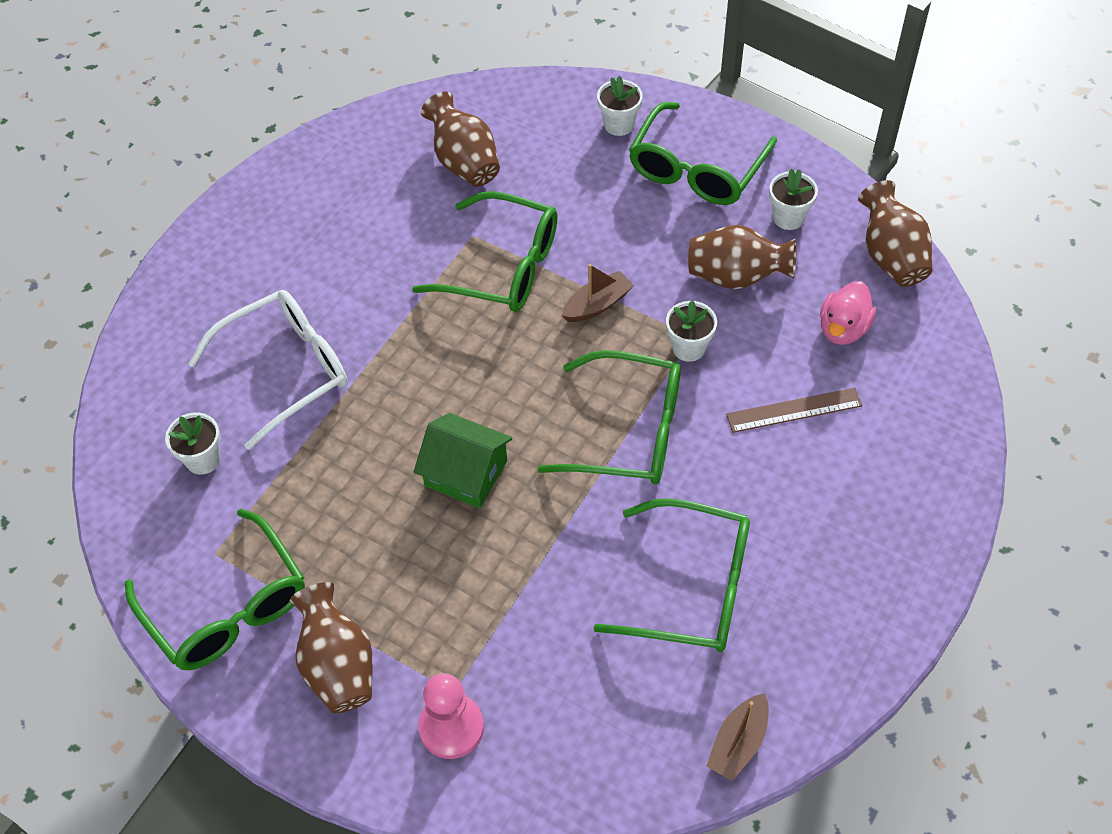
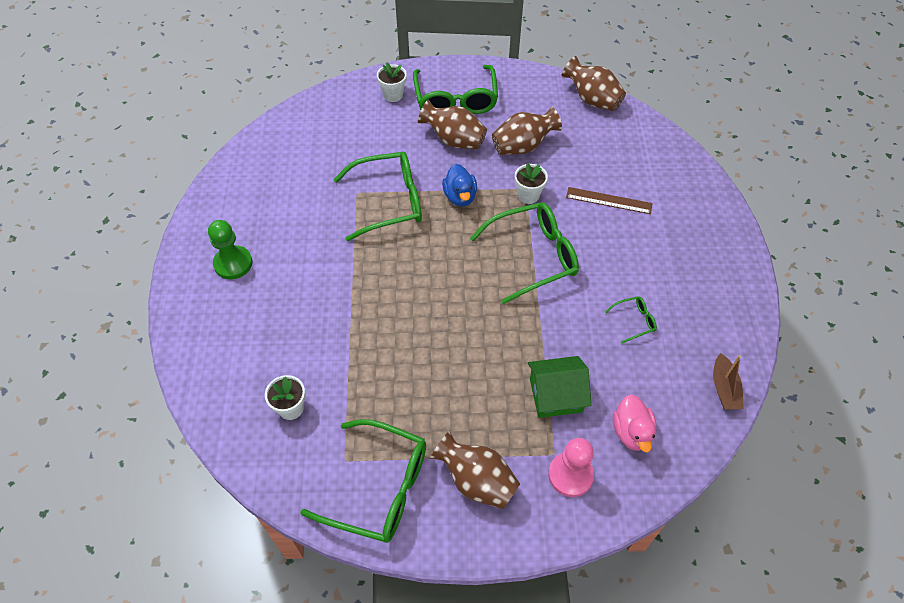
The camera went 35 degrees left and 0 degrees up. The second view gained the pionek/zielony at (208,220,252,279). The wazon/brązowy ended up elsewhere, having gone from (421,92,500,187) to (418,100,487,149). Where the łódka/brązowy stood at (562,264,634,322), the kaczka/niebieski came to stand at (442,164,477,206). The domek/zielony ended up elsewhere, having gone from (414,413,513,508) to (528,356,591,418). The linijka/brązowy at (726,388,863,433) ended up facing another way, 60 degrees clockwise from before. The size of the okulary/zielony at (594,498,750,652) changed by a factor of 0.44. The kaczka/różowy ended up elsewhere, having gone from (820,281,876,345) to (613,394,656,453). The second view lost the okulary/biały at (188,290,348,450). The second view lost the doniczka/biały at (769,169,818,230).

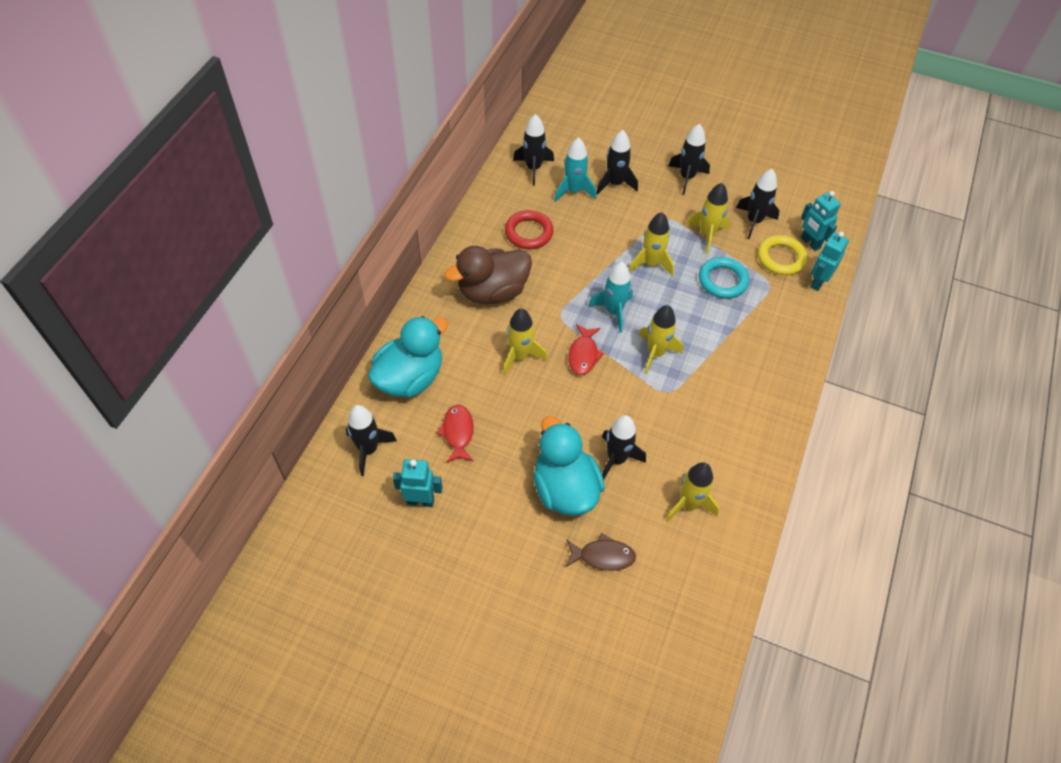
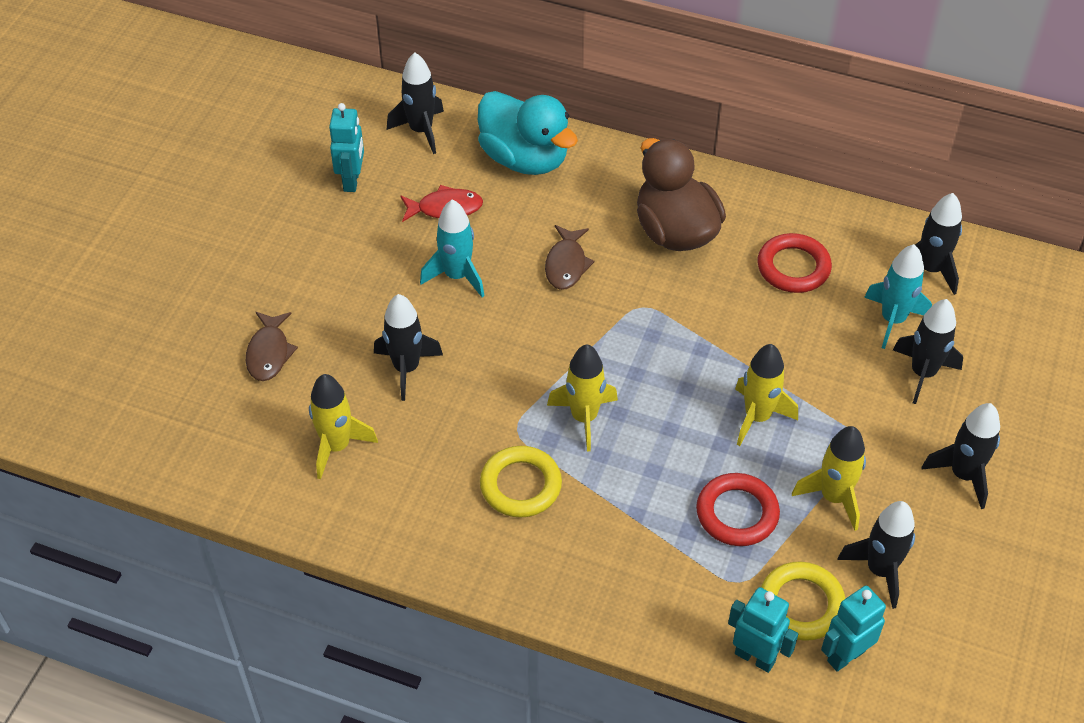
The camera went 90 degrees right and 5 degrees down. The rakieta/turkusowy ended up elsewhere, having gone from (588,262,633,333) to (420,200,484,297). The second view gained the pierścień/żółty at (480,446,562,518). Where the rakieta/żółty stood at (503,308,547,376), the ryba/brązowy came to stand at (545,225,595,290). What was the pierścień/turkusowy at (699,257,749,299) turned into the pierścień/czerwony at (696,473,780,546). The second view lost the kaczka/turkusowy at (534,416,605,516). The second view lost the ryba/czerwony at (568,324,604,375).

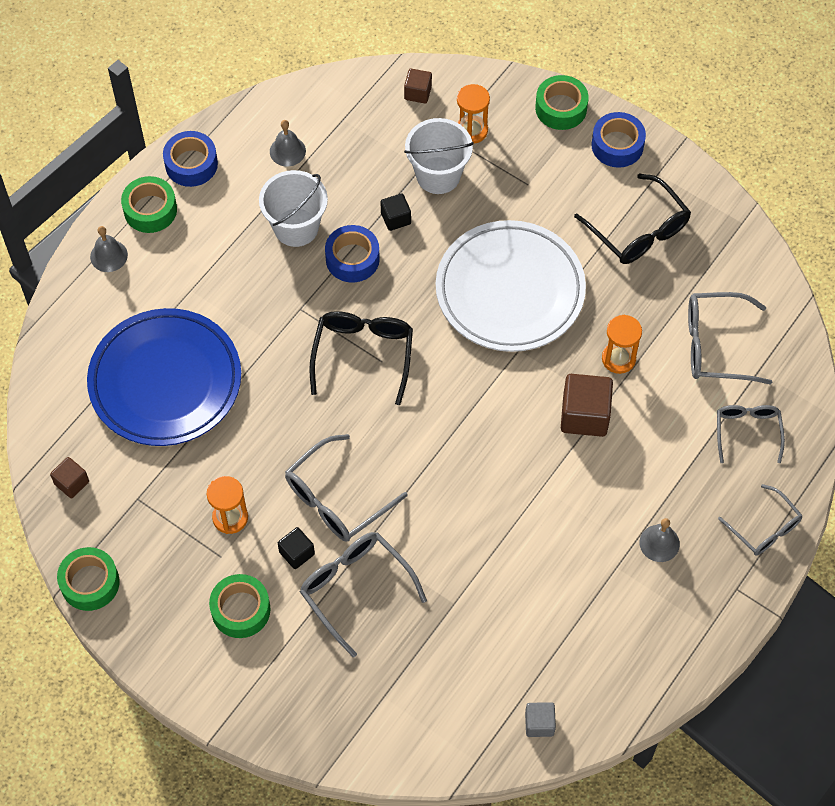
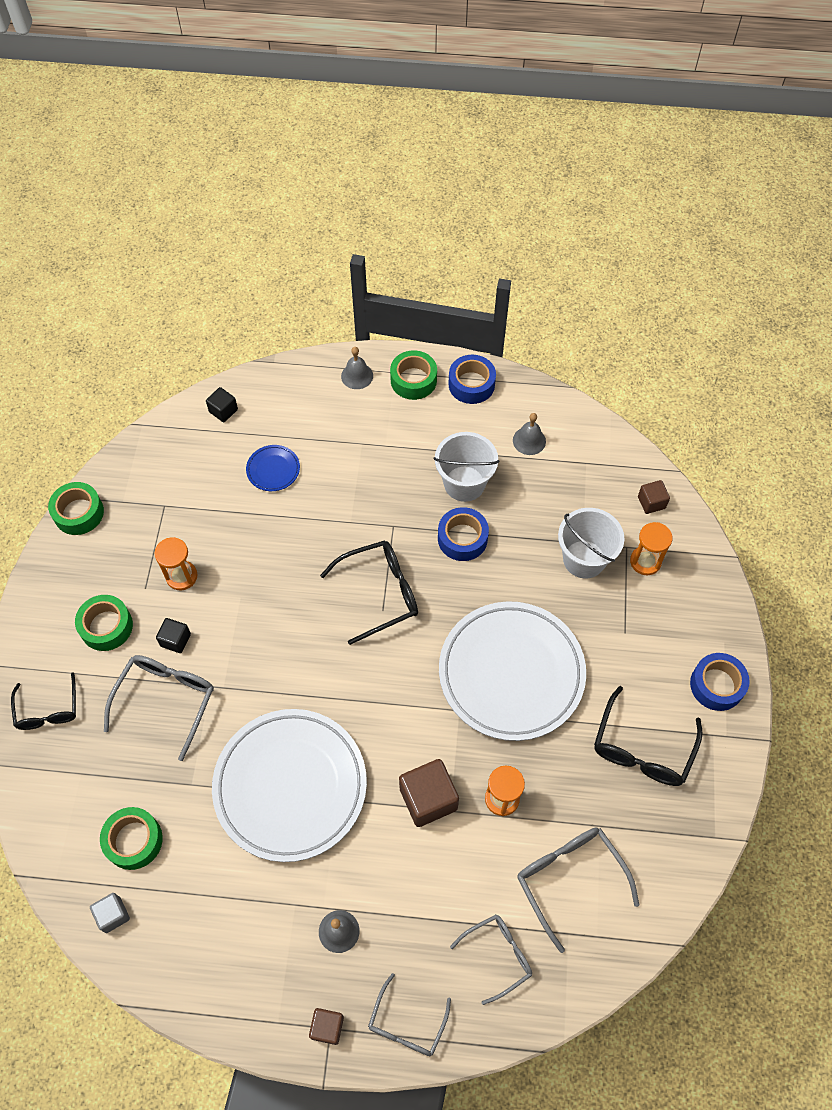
The camera went 60 degrees right and 0 degrees up. The second view gained the okulary/czarny at (11,673,76,730). The taśma klejąca/zielony ended up elsewhere, having gone from (535,75,589,130) to (100,807,163,870). The sześcian/czarny ended up elsewhere, having gone from (380,193,411,231) to (206,387,238,422). The second view gained the talerz/biały at (212,709,367,862). The size of the talerz/niebieski at (87,308,241,446) changed by a factor of 0.40. The sześcian/brązowy ended up elsewhere, having gone from (50,457,89,498) to (309,1008,344,1045). The second view lost the okulary/szary at (285,434,408,541).

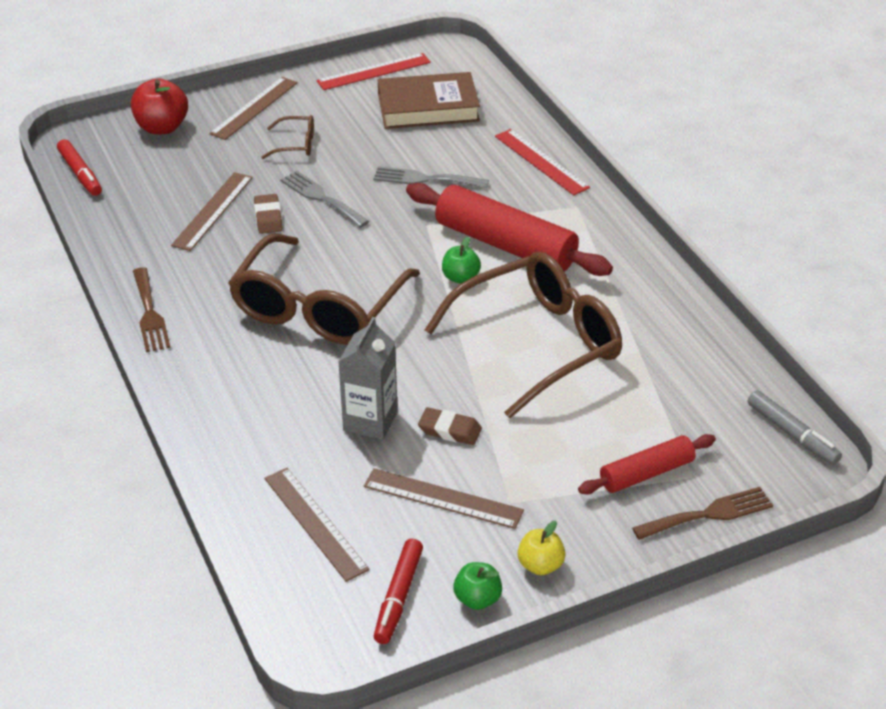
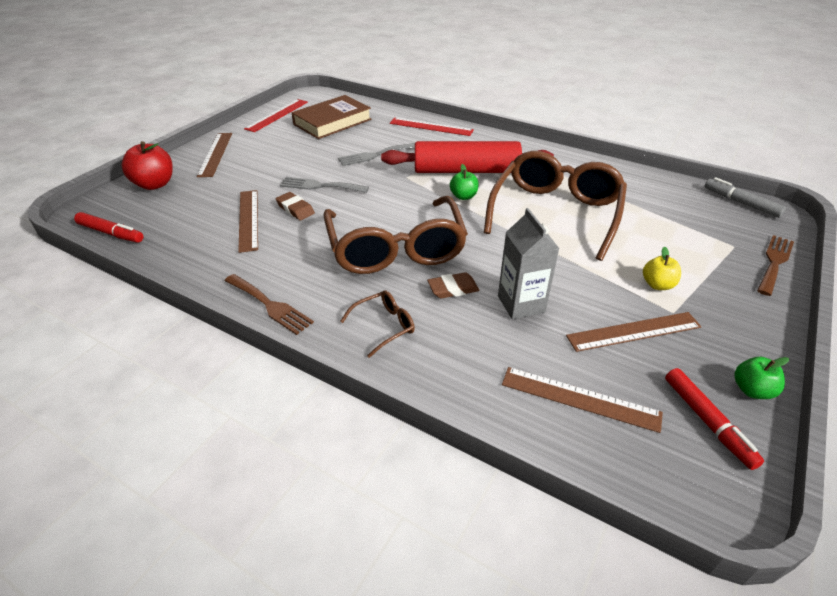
The camera went 35 degrees left and 0 degrees up. The okulary/brązowy ended up elsewhere, having gone from (261,115,314,159) to (340,290,415,358). The gumka do mazania/brązowy ended up elsewhere, having gone from (418,407,482,445) to (427,272,479,299). The jabłko/żółty ended up elsewhere, having gone from (517,521,566,575) to (643,247,681,290). The flamaster/szary at (748,390,842,465) ended up facing another way, 150 degrees counterclockwise from before. The second view lost the wałek do ciasta/czerwony at (578,434,716,494).

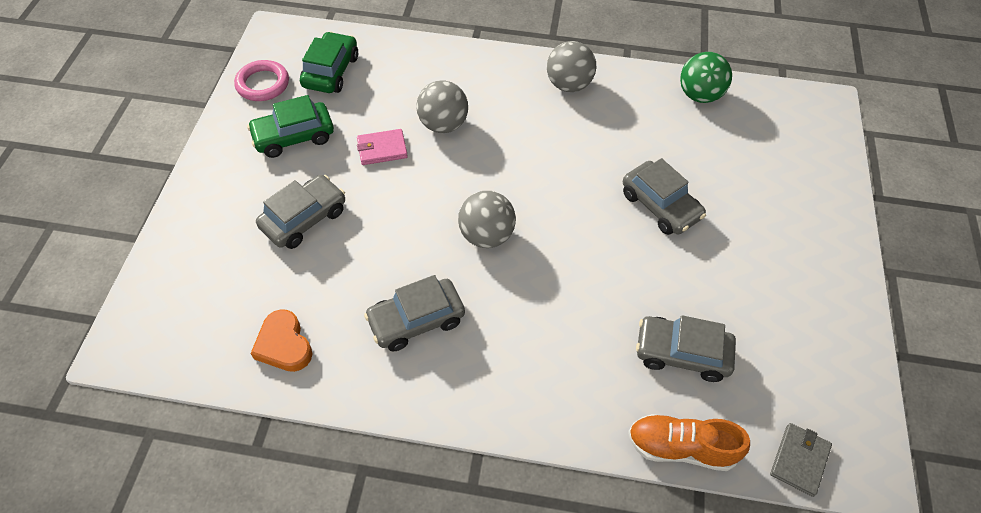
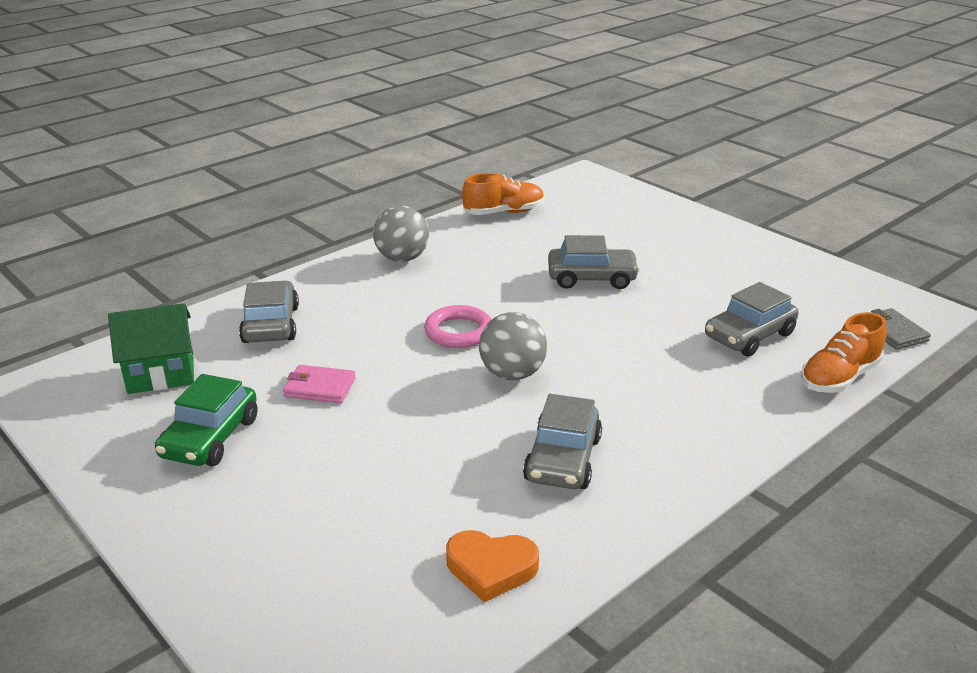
The camera went 50 degrees left and 25 degrees down. Where the samochód/zielony stood at (300,32,358,93), the domek/zielony came to stand at (108,303,194,394). The samochód/szary ended up elsewhere, having gone from (256,175,345,249) to (239,281,299,343). The portfel/różowy at (357,129,408,165) ended up facing another way, 75 degrees clockwise from before. The pierścień/różowy ended up elsewhere, having gone from (234,60,289,101) to (424,305,492,348). Where the piłka/zielony stood at (680,52,732,103), the but/pomarańczowy came to stand at (462,173,544,215). The second view lost the piłka/szary at (416,80,468,133).

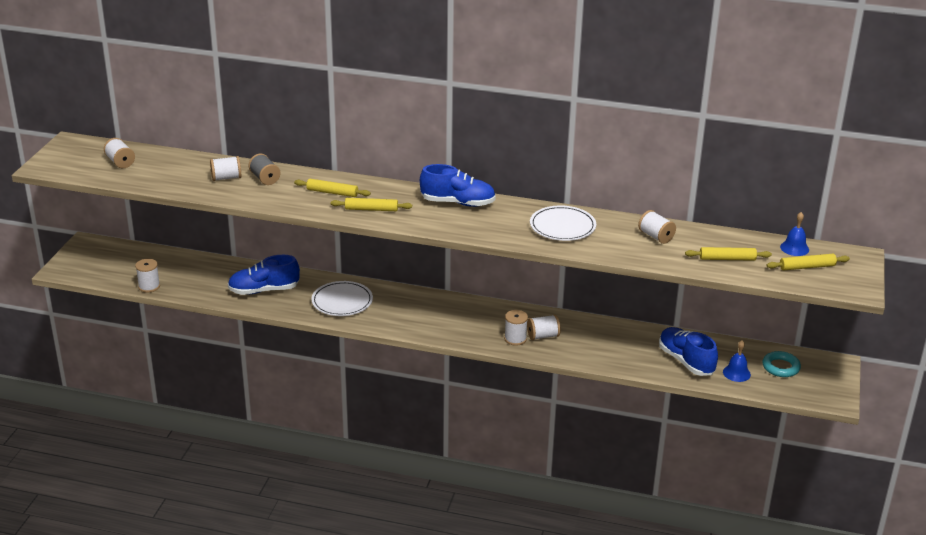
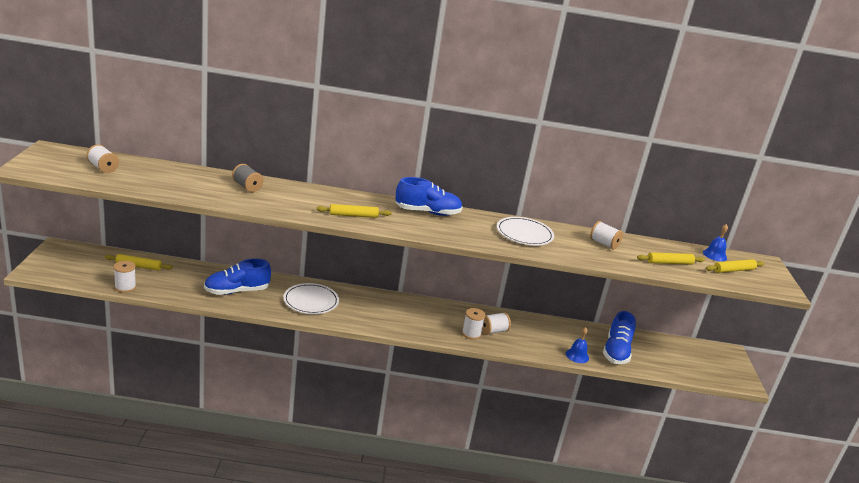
The camera went 15 degrees left and 5 degrees down. The wałek do ciasta/żółty ended up elsewhere, having gone from (294,179,371,197) to (105,254,173,270). The dzwonek/niebieski ended up elsewhere, having gone from (723,341,751,382) to (566,327,589,363). The but/niebieski at (659,327,718,376) ended up facing another way, 120 degrees counterclockwise from before. The second view lost the szpulka/biały at (210,156,241,181). The second view lost the pierścień/turkusowy at (763,351,801,377).

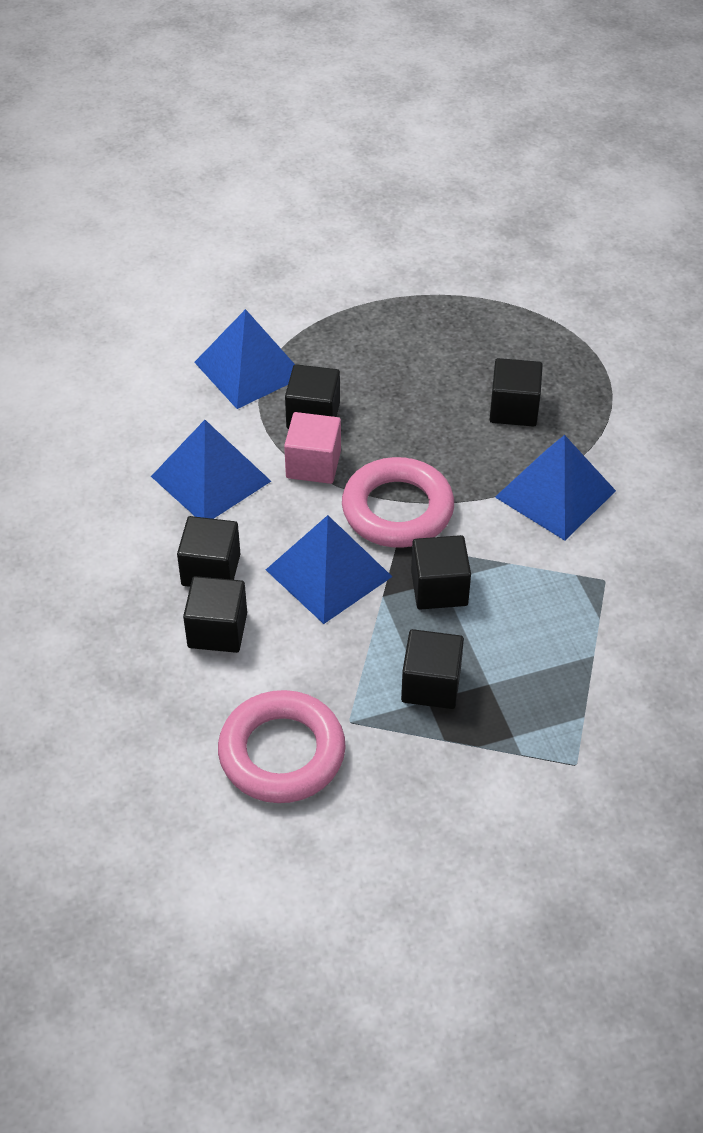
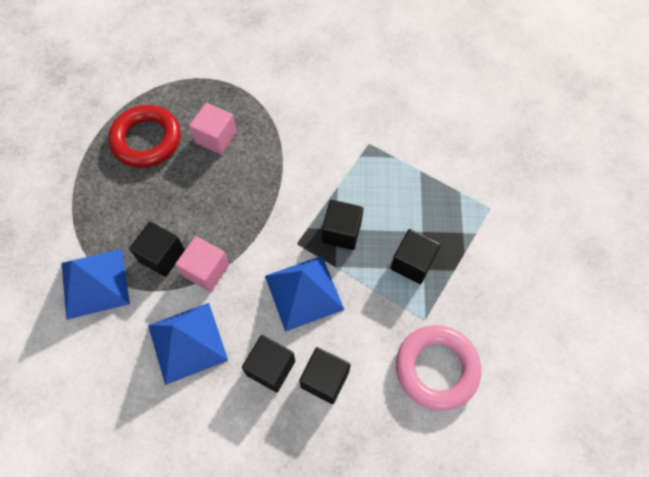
The camera went 70 degrees left and 15 degrees up. The second view gained the pierścień/czerwony at (108,105,181,168). What was the sześcian/czarny at (489,358,543,427) turned into the sześcian/różowy at (189,103,237,155). The second view lost the pierścień/różowy at (342,457,454,548). The second view lost the piramida/niebieski at (495,435,616,541).

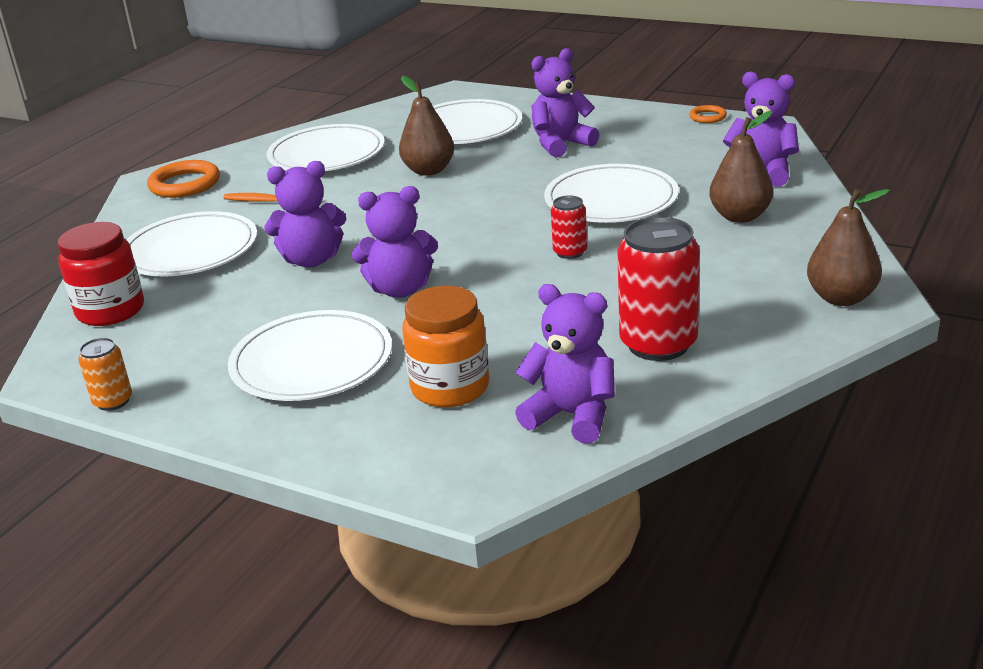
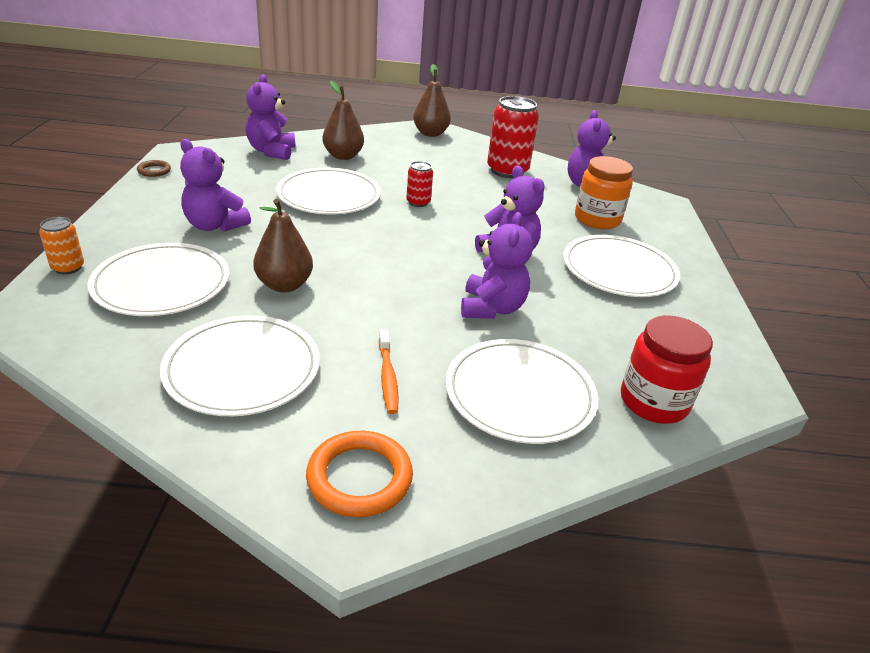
The camera went 120 degrees left and 5 degrees up. The puszka/pomarańczowy ended up elsewhere, having gone from (78,337,132,411) to (39,217,84,274). What was the pierścień/pomarańczowy at (689,105,727,123) turned into the pierścień/brązowy at (137,160,171,177). The miś/fioletowy at (264,161,346,268) ended up facing another way, 45 degrees clockwise from before.

